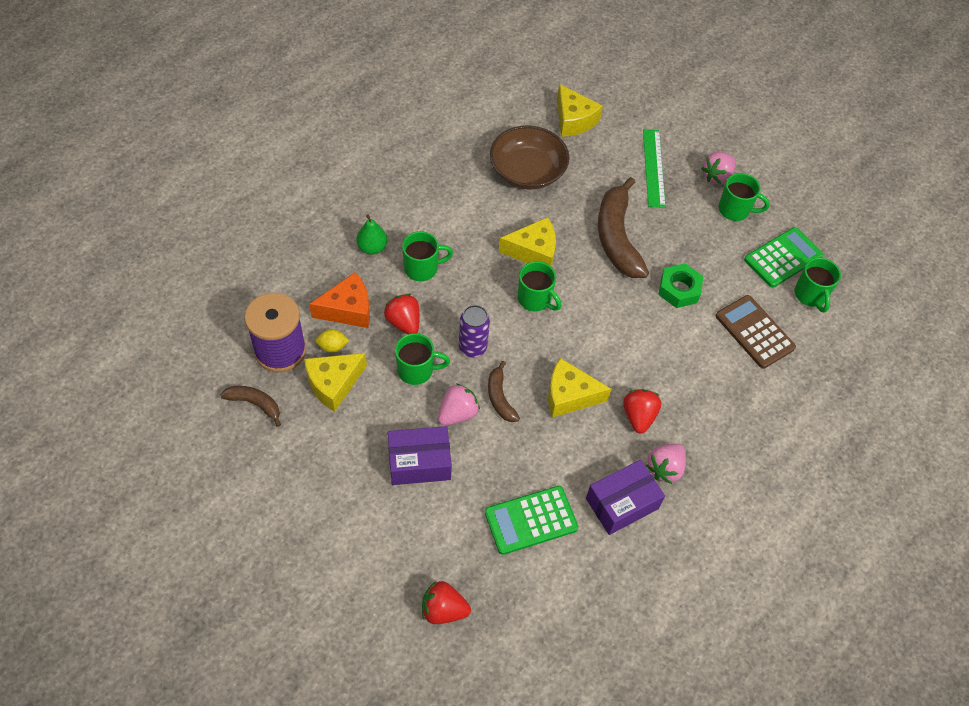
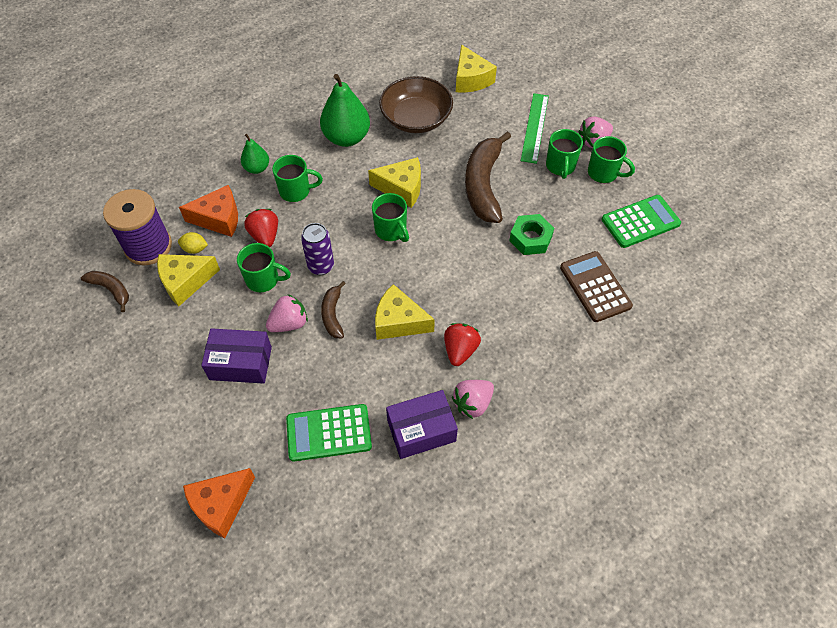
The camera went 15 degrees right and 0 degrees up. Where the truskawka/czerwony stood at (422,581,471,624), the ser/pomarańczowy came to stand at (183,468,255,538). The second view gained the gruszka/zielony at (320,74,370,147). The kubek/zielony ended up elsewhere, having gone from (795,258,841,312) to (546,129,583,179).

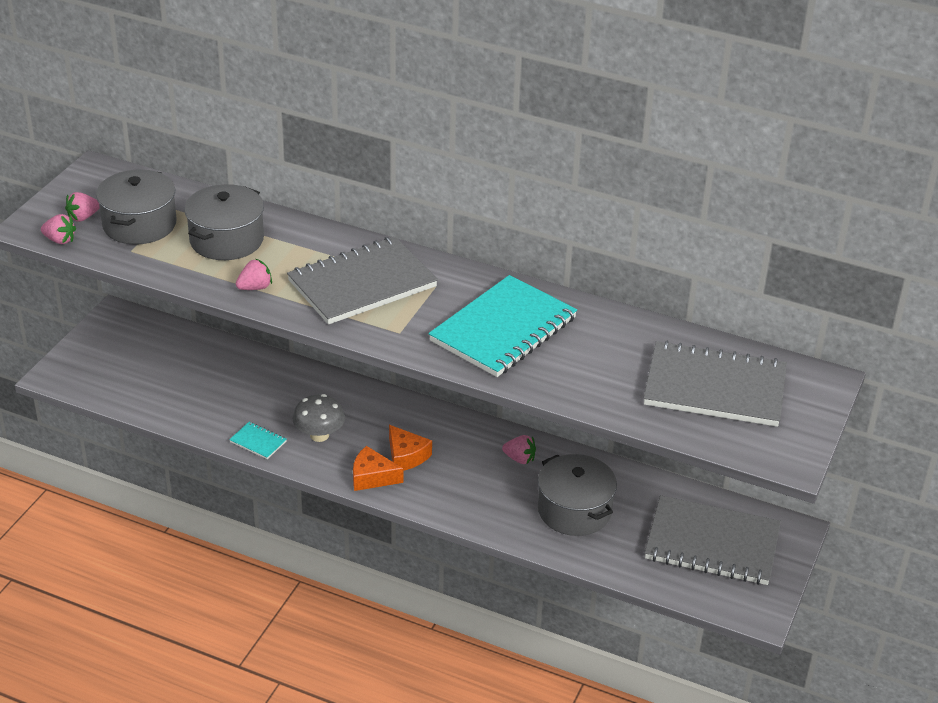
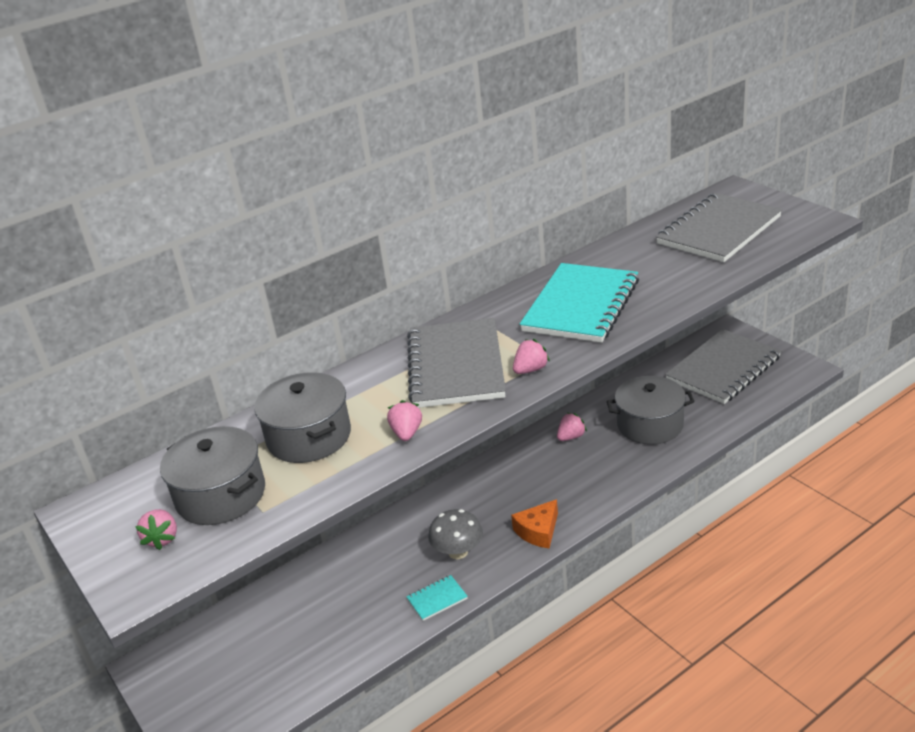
The camera went 55 degrees left and 5 degrees down. The truskawka/różowy ended up elsewhere, having gone from (41,214,76,244) to (513,339,550,374). The zeszyt/turkusowy at (429,275,577,377) ended up facing another way, 45 degrees clockwise from before. The second view lost the ser/pomarańczowy at (389,425,432,471).

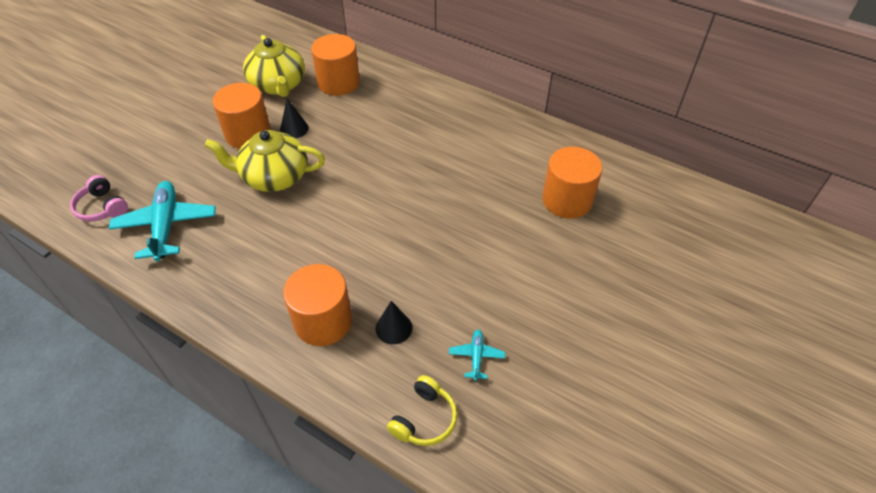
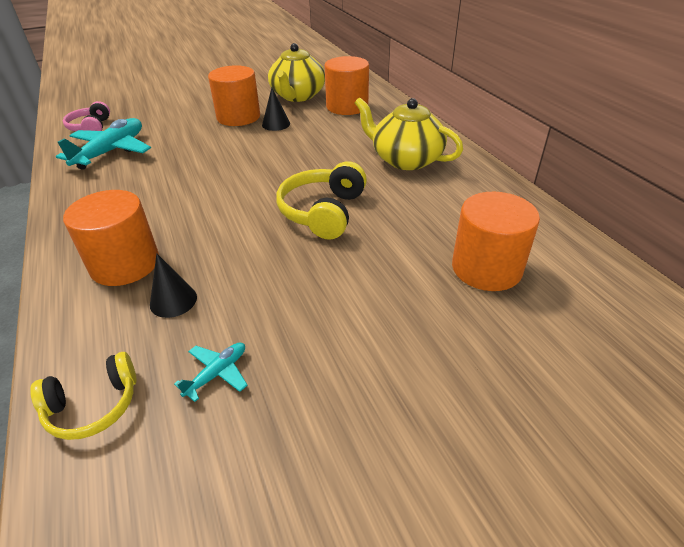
The camera went 35 degrees right and 10 degrees down. The second view gained the słuchawki/żółty at (276,161,367,240). The imbryk/żółty ended up elsewhere, having gone from (204,130,325,192) to (355,97,463,170).

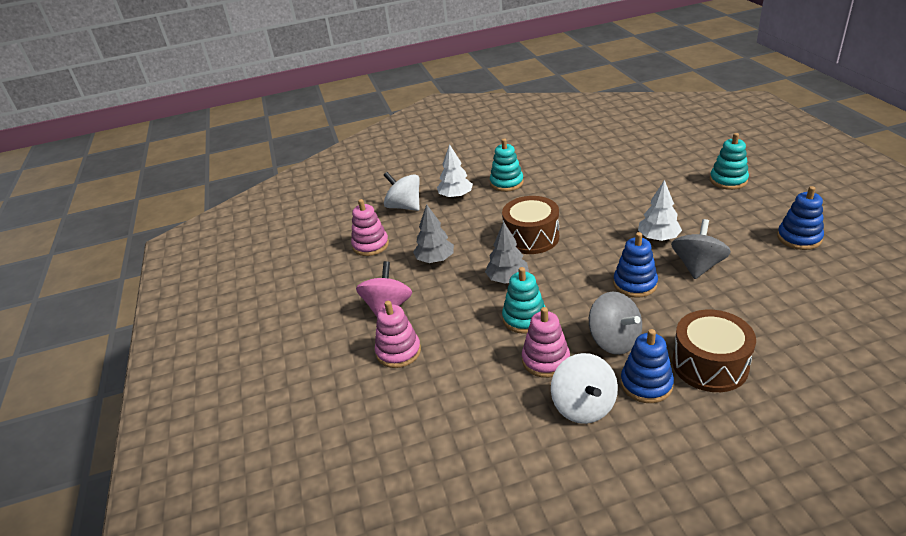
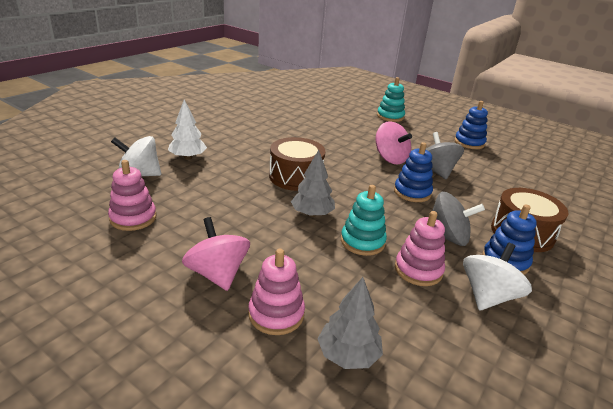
The camera went 45 degrees left and 5 degrees down. The drzewko/szary ended up elsewhere, having gone from (413,204,454,263) to (317,277,383,369). Where the drzewko/biały stood at (638,180,682,241), the bączek/różowy came to stand at (375,121,412,165). The bączek/biały at (551,353,618,424) ended up facing another way, 90 degrees counterclockwise from before. The second view lost the zabawka nakładanka/turkusowy at (490,139,524,192).

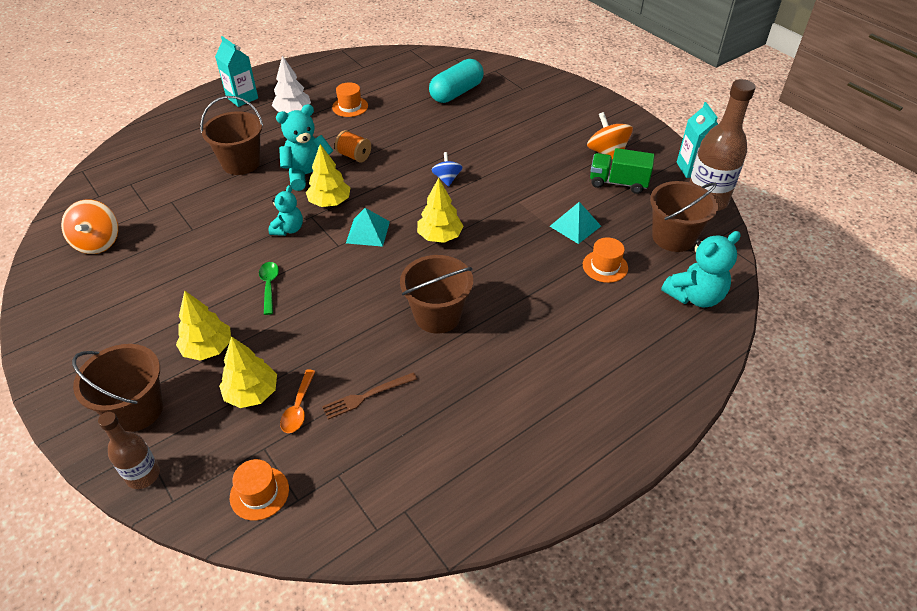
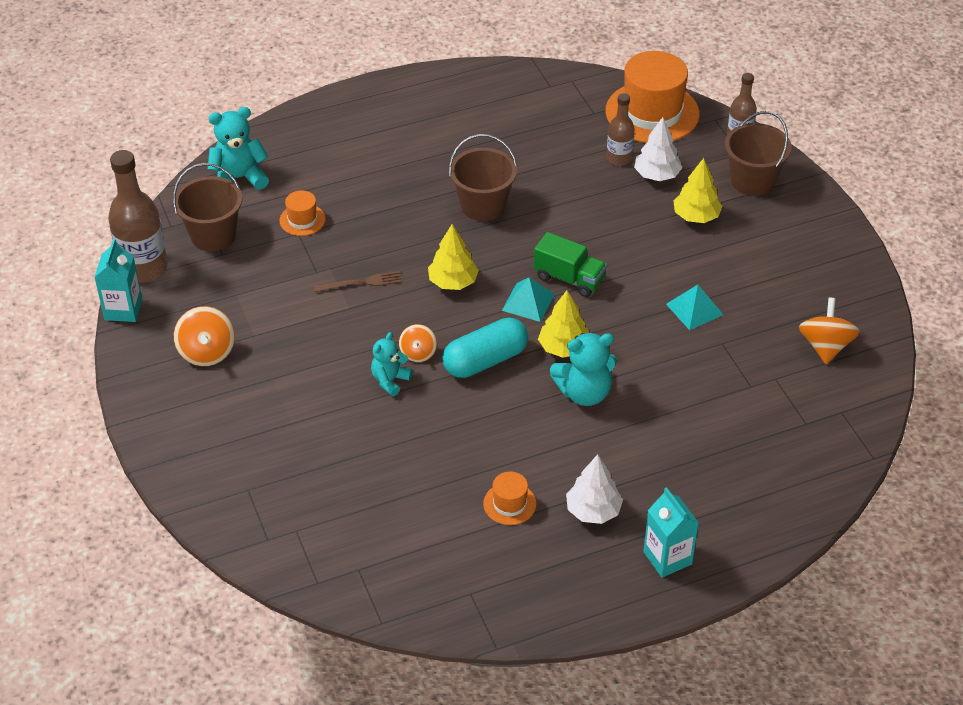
The camera went 165 degrees left and 0 degrees up. The widelec/brązowy ended up elsewhere, having gone from (322,372,417,419) to (314,271,403,292). The miś/turkusowy ended up elsewhere, having gone from (269,185,303,236) to (371,332,413,396). What was the bączek/niebieski at (432,152,463,187) turned into the bączek/pomarańczowy at (399,324,437,362). The kapsułka/turkusowy ended up elsewhere, having gone from (429,59,484,103) to (442,318,528,378). The ciężarówka/zielony ended up elsewhere, having gone from (590,148,655,194) to (534,232,607,297). The size of the kapelusz/pomarańczowy at (230,459,289,521) changed by a factor of 2.17. Where the łyżka/pomarańczowy stood at (280,369,316,433), the butelka/brązowy came to stand at (606,93,635,166). What was the drzewko/żółty at (219,336,277,408) turned into the drzewko/biały at (634,117,682,181). The piramida/turkusowy ended up elsewhere, having gone from (550,202,601,244) to (666,285,723,330). The second view lost the wiadro/brązowy at (200,96,263,175). The second view lost the łyżka/zielony at (259,262,279,315). The second view lost the szpulka/pomarańczowy at (335,130,371,163).

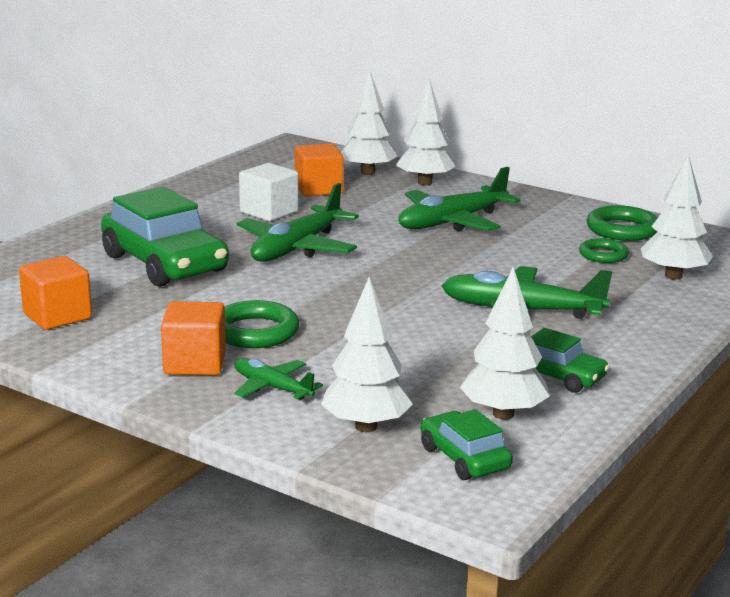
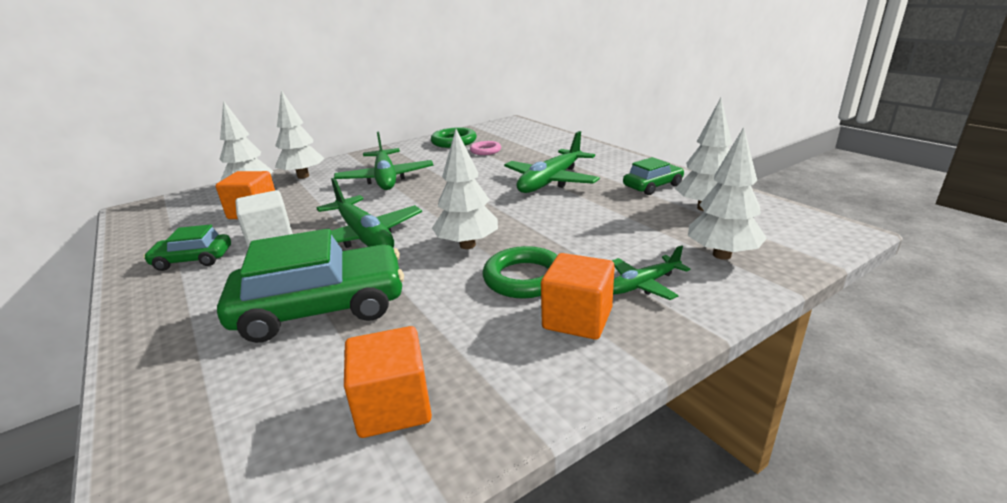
The camera went 65 degrees left and 5 degrees up. The samochód/zielony ended up elsewhere, having gone from (421,409,513,480) to (143,224,231,271). The drzewko/biały ended up elsewhere, having gone from (641,155,713,280) to (432,129,498,249). What was the pierścień/zielony at (579,238,629,263) turned into the pierścień/różowy at (470,141,501,155).

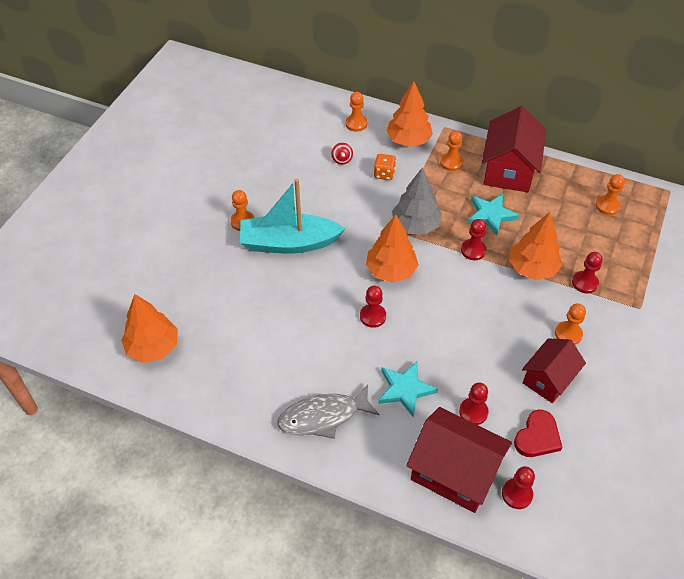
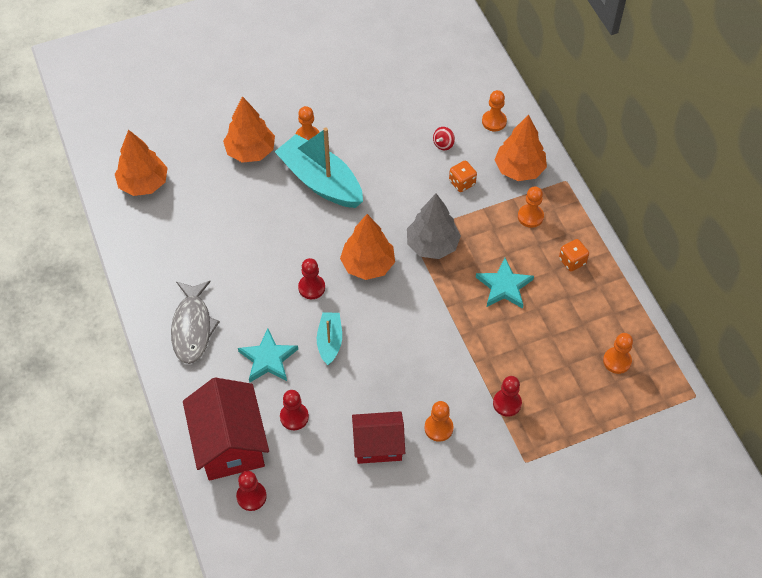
The camera went 45 degrees right and 5 degrees up. The ryba/szary at (277,384,379,439) ended up facing another way, 120 degrees counterclockwise from before. The drzewko/pomarańczowy ended up elsewhere, having gone from (509,212,562,280) to (223,96,275,163). The second view gained the łódka/turkusowy at (317,312,342,365). Where the domek/czerwony stood at (482,106,546,193), the kostka do gry/pomarańczowy came to stand at (559,239,589,272). The second view lost the pionek/czerwony at (461,219,486,260). The second view lost the serce/czerwony at (514,410,563,457).

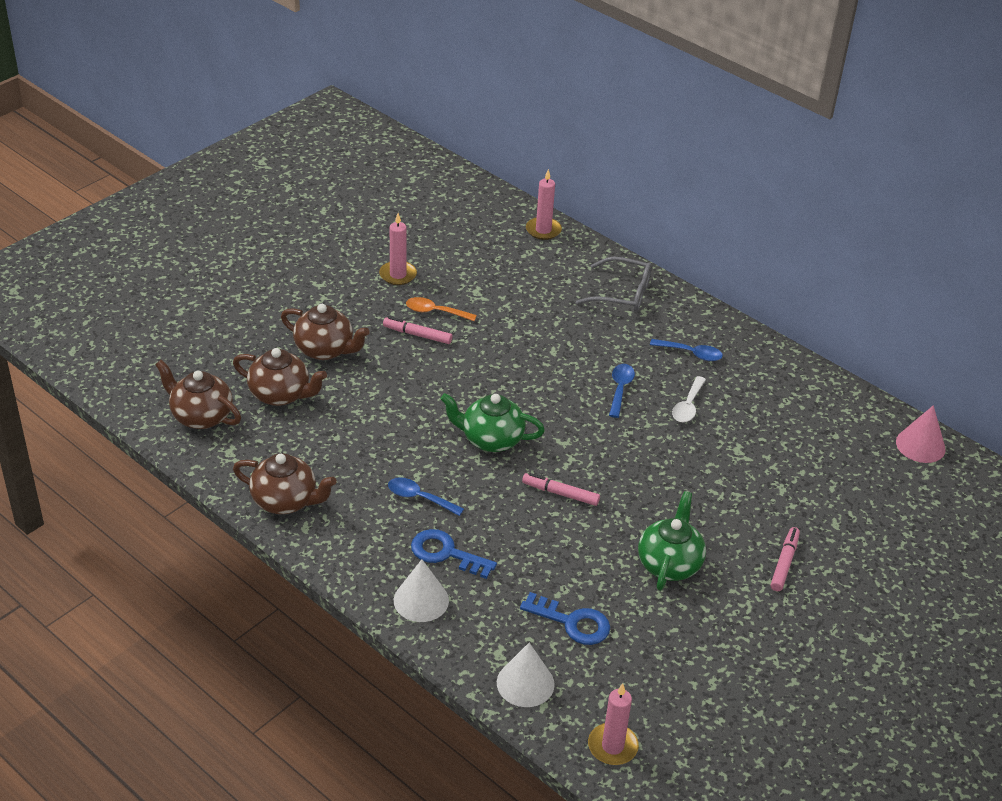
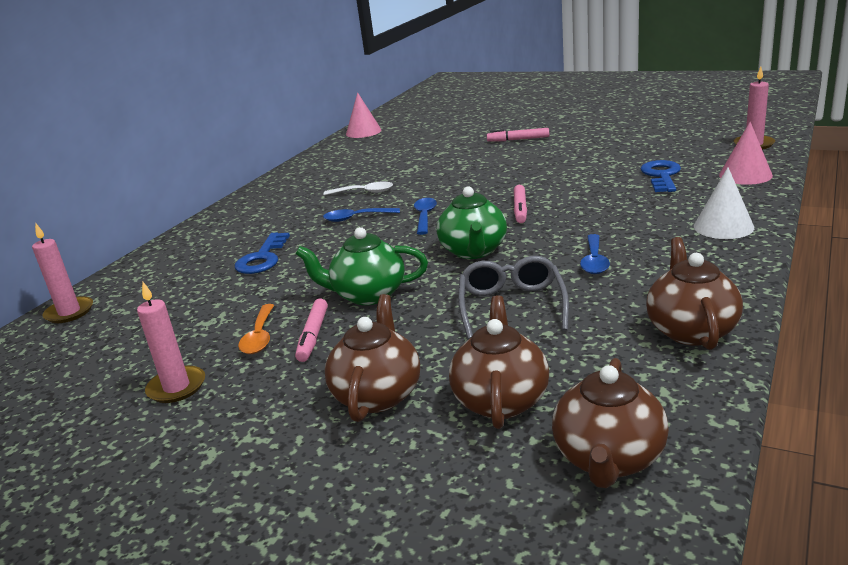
The camera went 100 degrees left and 15 degrees down. The klucz/niebieski ended up elsewhere, having gone from (411,529,497,579) to (235,233,290,274). The imbryk/zielony ended up elsewhere, having gone from (638,491,706,591) to (296,227,428,305). The łyżka/niebieski ended up elsewhere, having gone from (650,339,723,361) to (414,198,437,235). The okulary/szary ended up elsewhere, having gone from (576,257,652,312) to (458,256,569,339). What was the stożek/biały at (497,643,555,707) turned into the stożek/różowy at (719,122,773,185).

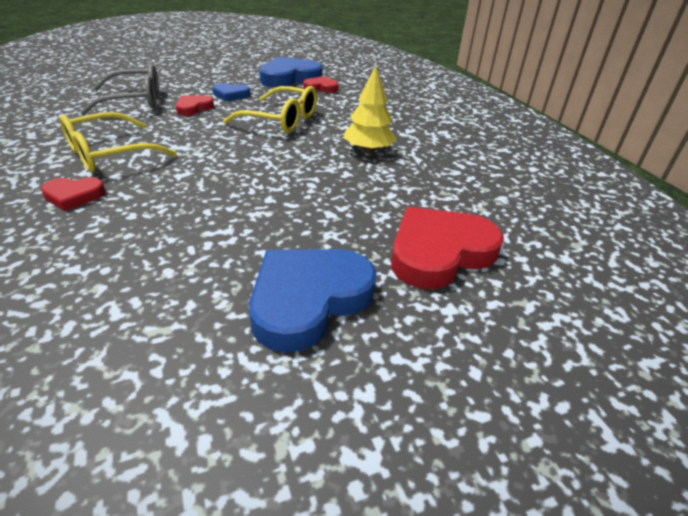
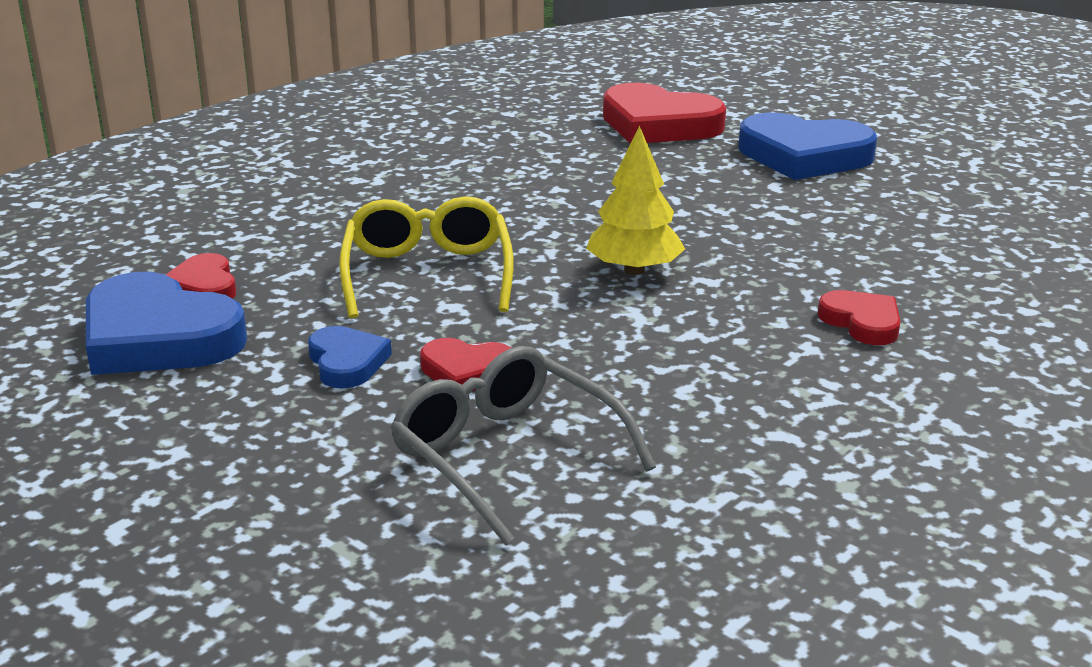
The camera went 115 degrees left and 10 degrees down. The drzewko/żółty ended up elsewhere, having gone from (343,66,396,153) to (586,126,685,275). The second view lost the okulary/żółty at (59,112,177,172).

